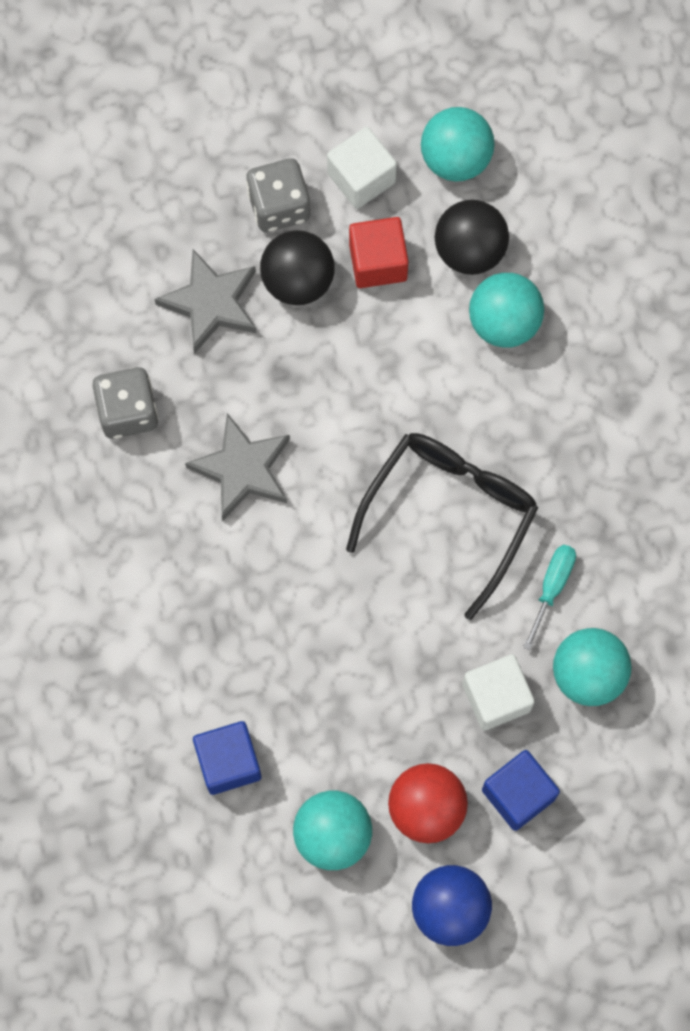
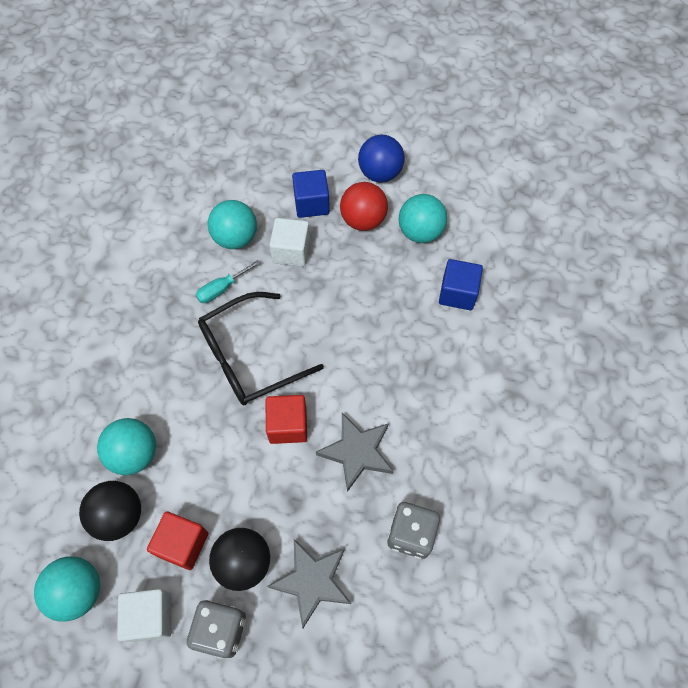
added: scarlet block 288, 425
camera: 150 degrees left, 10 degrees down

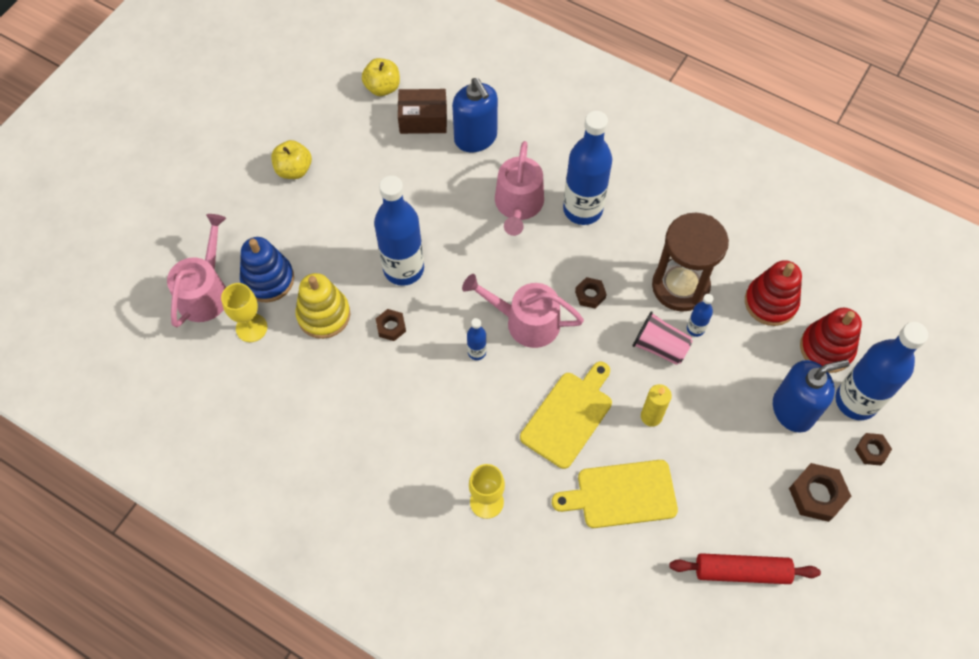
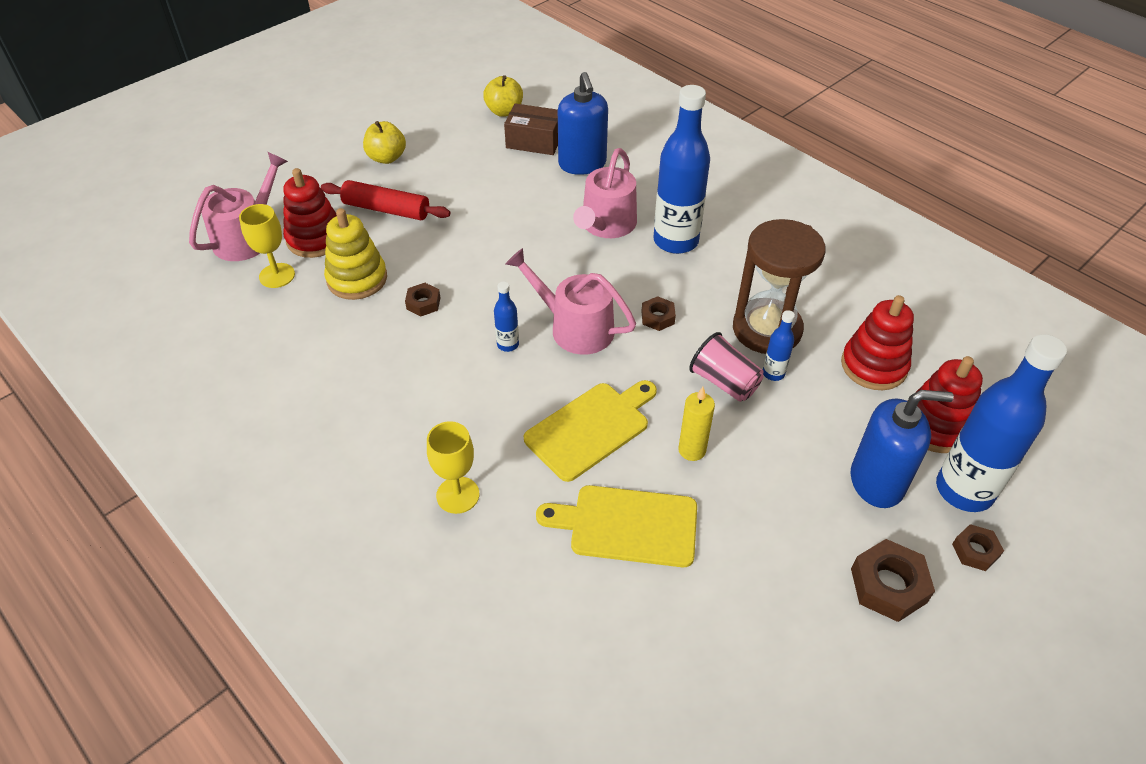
removed: blue bottle 403, 269
moved: scarlet rolling pin 742, 571 to 386, 209
recoloured: blue ring stacker 268, 279 to scarlet ring stacker 315, 239
camera: 15 degrees right, 15 degrees down

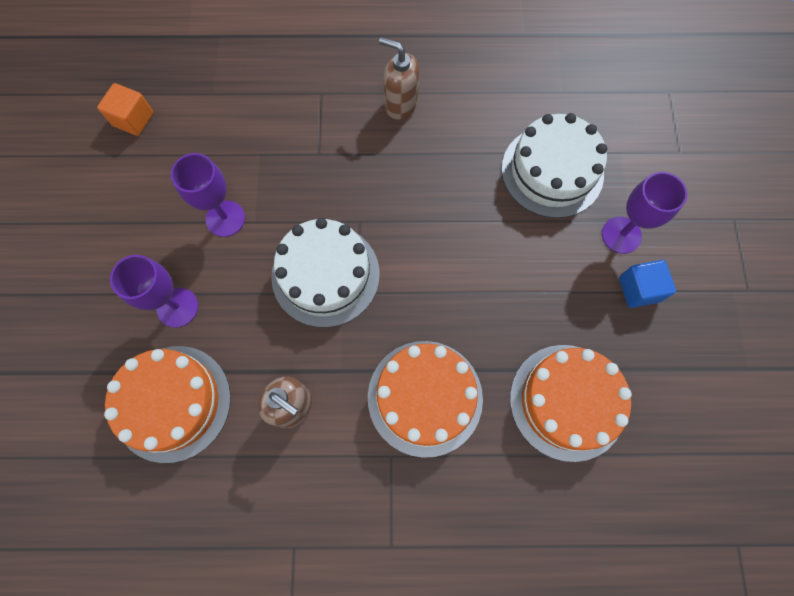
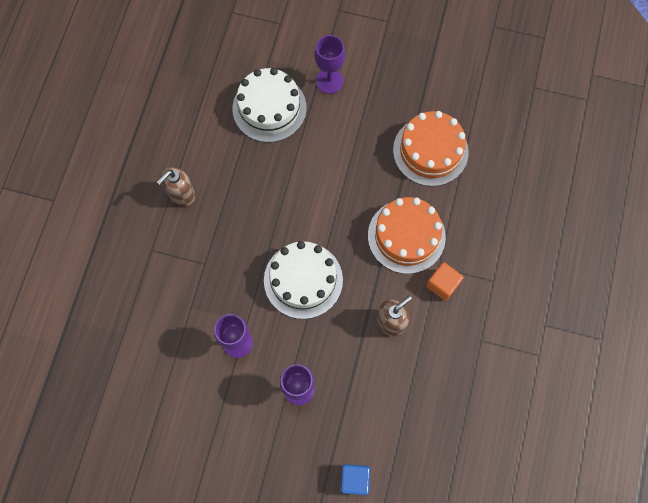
removed: orange cake 173, 403
moved: orange block 133, 119 to 442, 284; blue block 639, 289 to 354, 480
camera: 75 degrees left, 0 degrees up

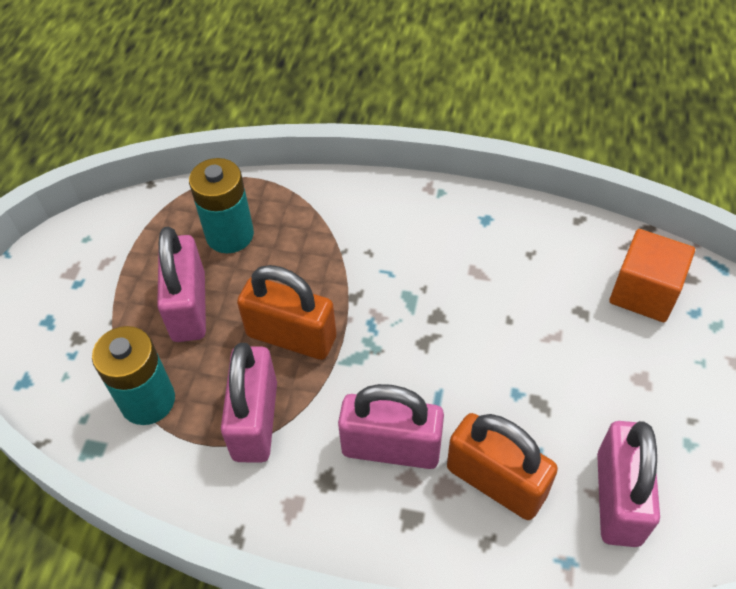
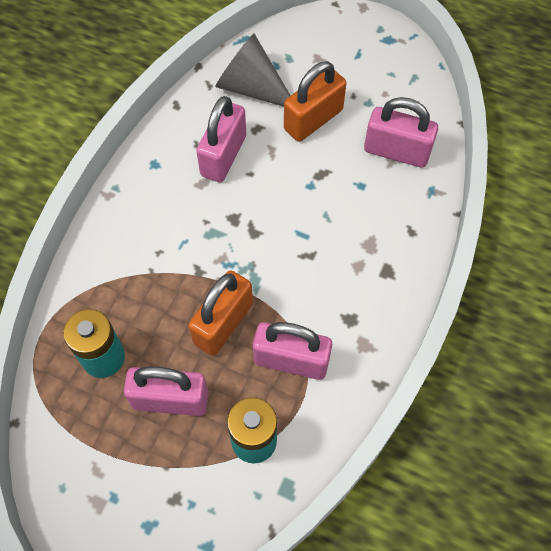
moved: pink small lock 391, 447 to 223, 156; orange small lock 496, 482 to 313, 120
replaced: orange block 644, 292 to ash-grey cone 252, 87
camera: 80 degrees left, 10 degrees up

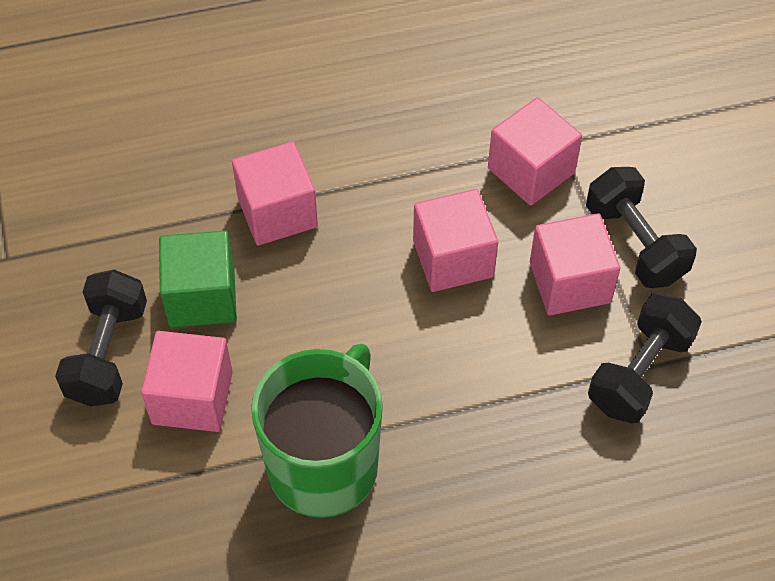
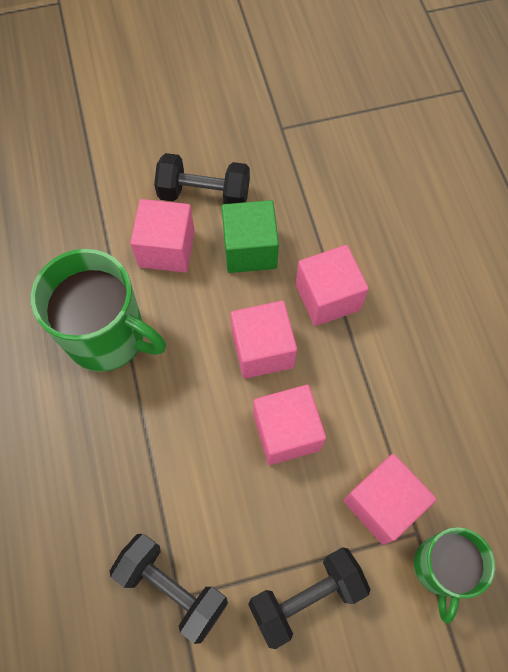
added: green tea mug 440, 568
moved: pink block 569, 282 to 262, 349
camera: 90 degrees right, 10 degrees up

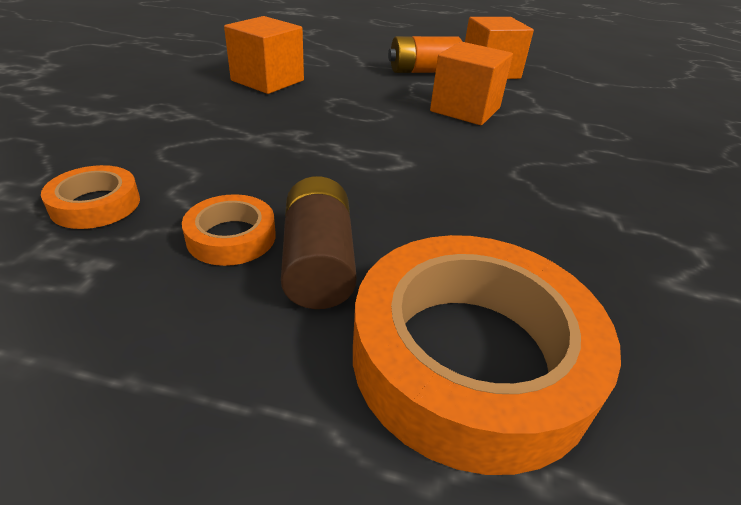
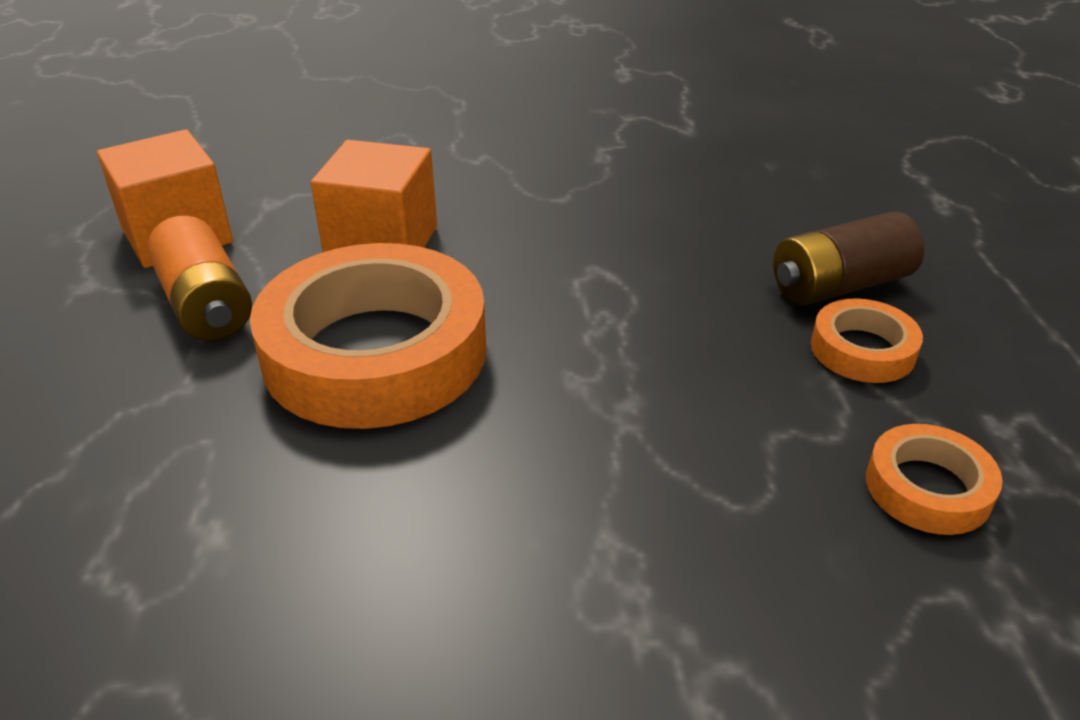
removed: orange block 267, 80
moved: orange tape 471, 357 to 375, 352
camera: 105 degrees left, 0 degrees up

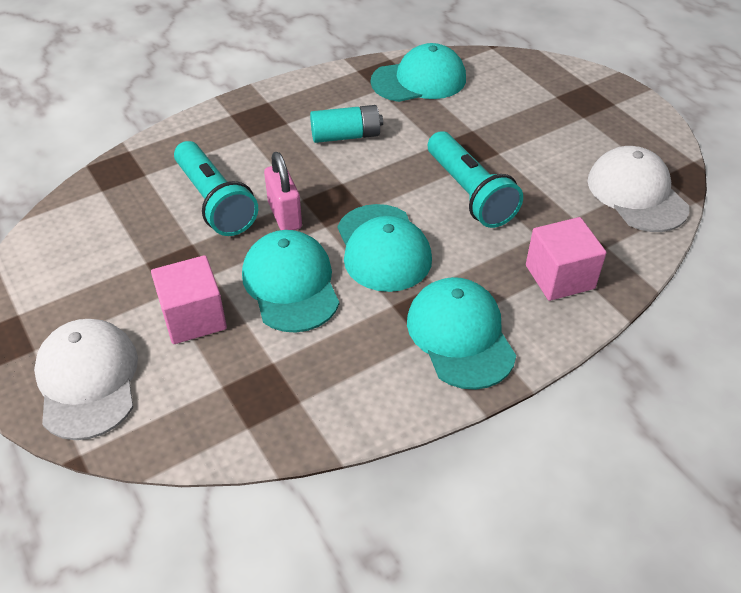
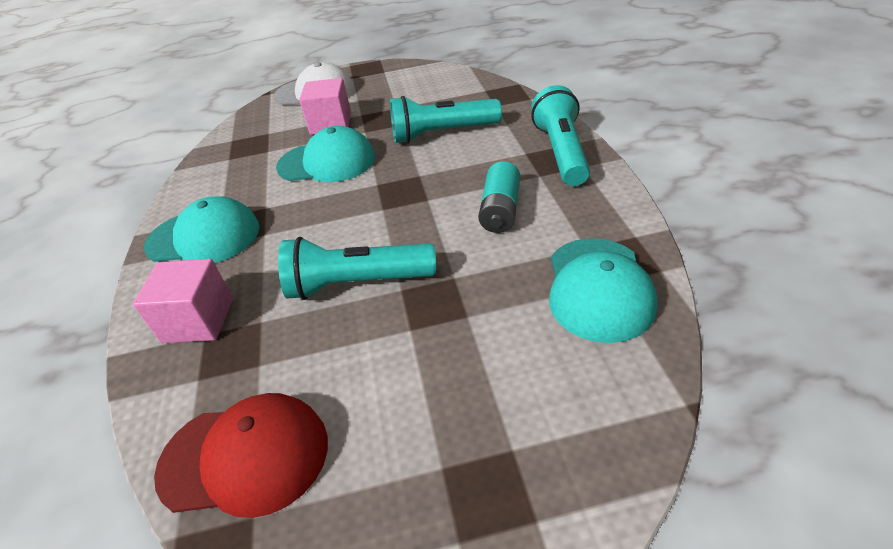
removed: pink small lock 285, 215; turquoise peaked cap 383, 248
added: turquoise pocket torch 561, 152
recoloured: white peaked cap 636, 194 to scarlet peaked cap 245, 457
camera: 115 degrees right, 5 degrees down

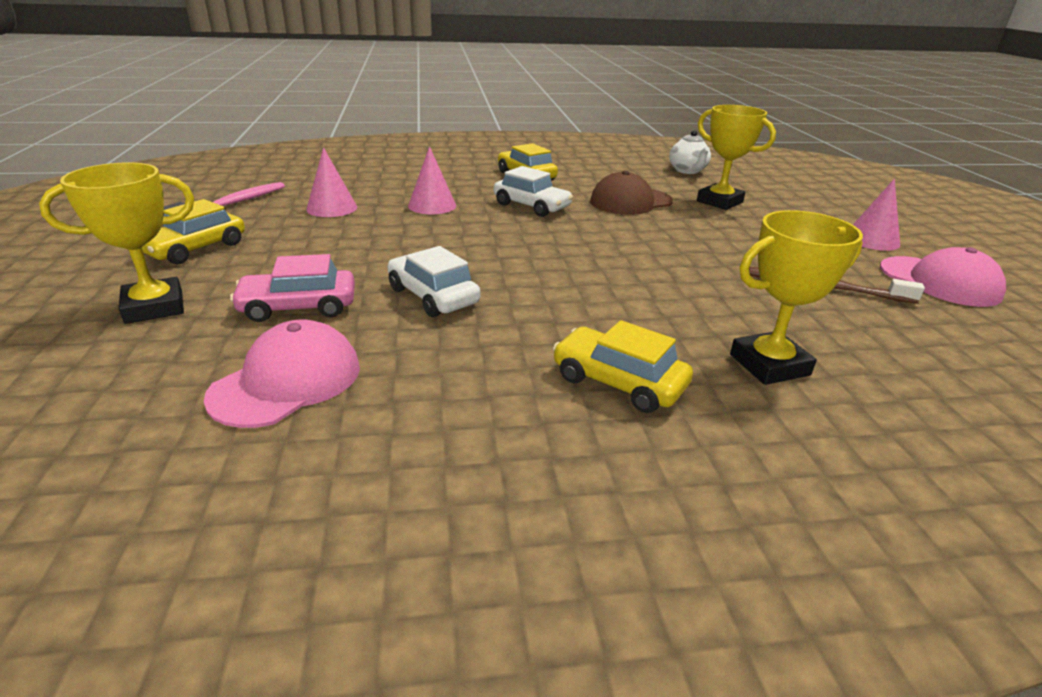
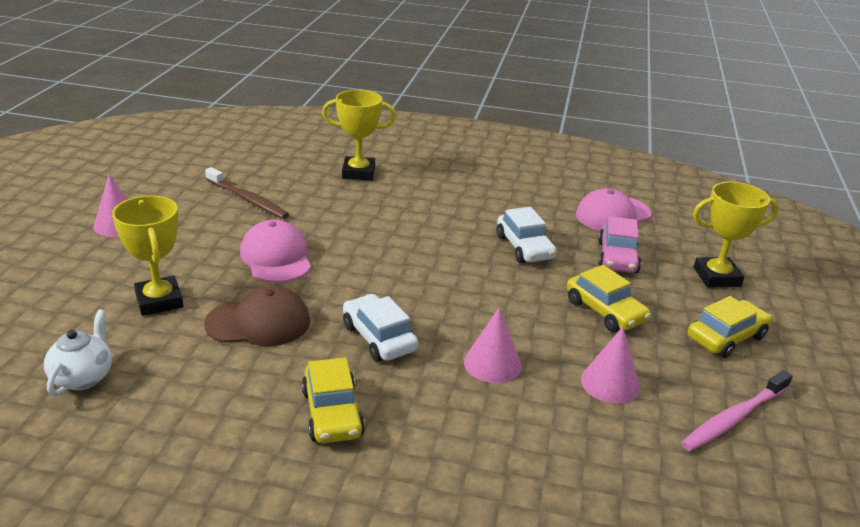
moved: yellow toy car 618, 382 to 605, 311; pink peaked cap 939, 281 to 276, 257
turned: pink toy car 298, 307 = 617, 257 90 degrees clockwise
camera: 160 degrees left, 0 degrees up

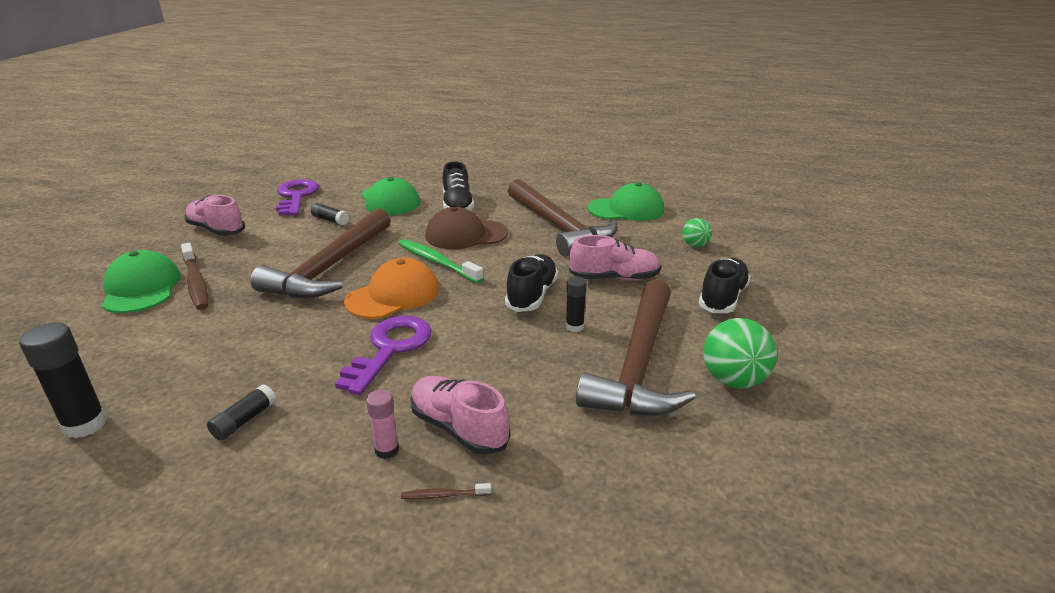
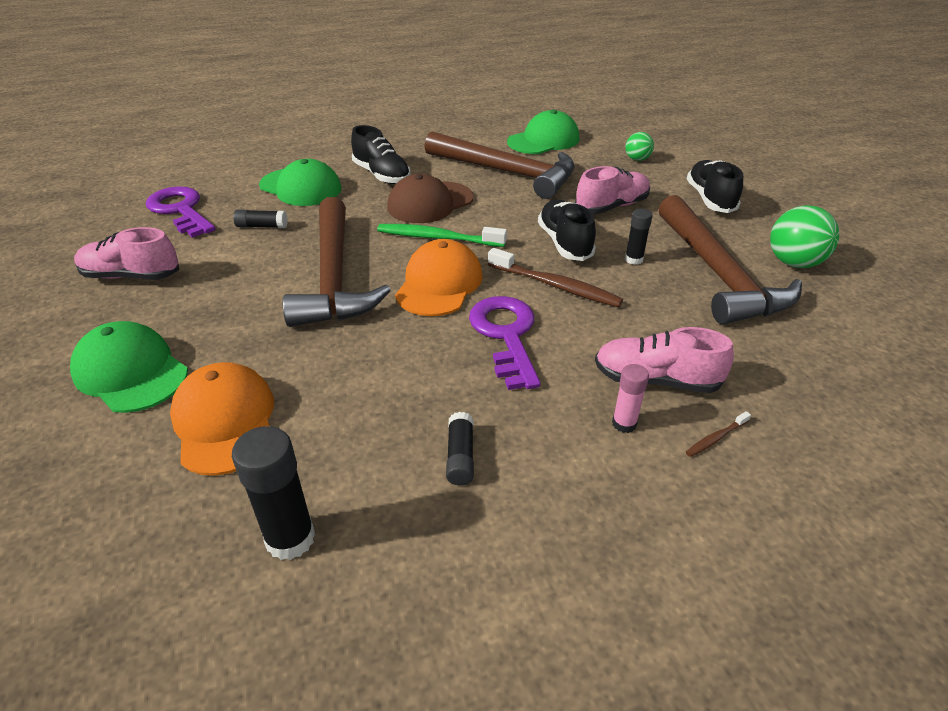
added: orange peaked cap 225, 421
moved: russet tooth brush 196, 282 to 555, 285
camera: 30 degrees left, 10 degrees up

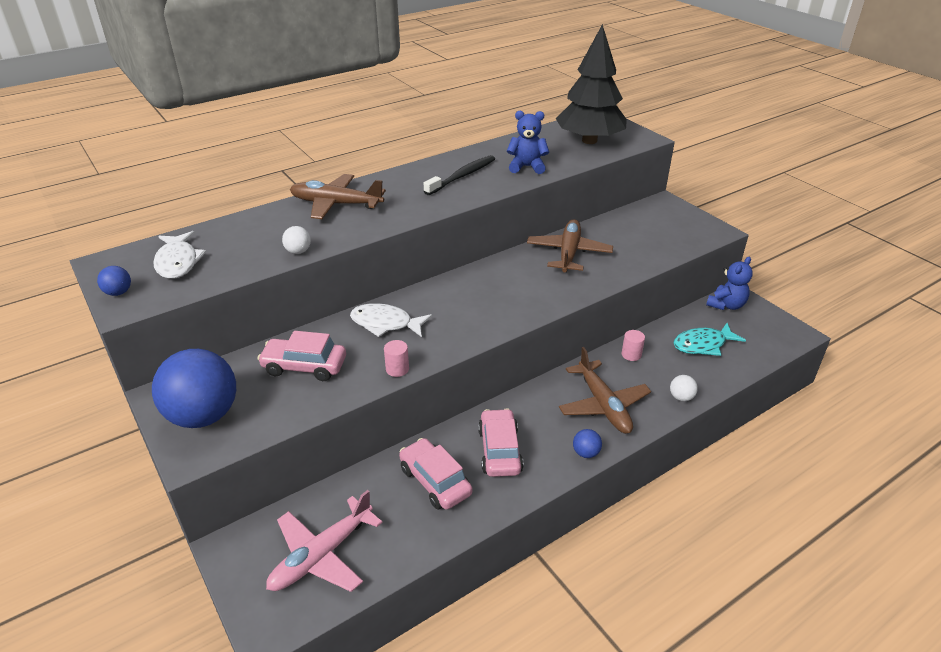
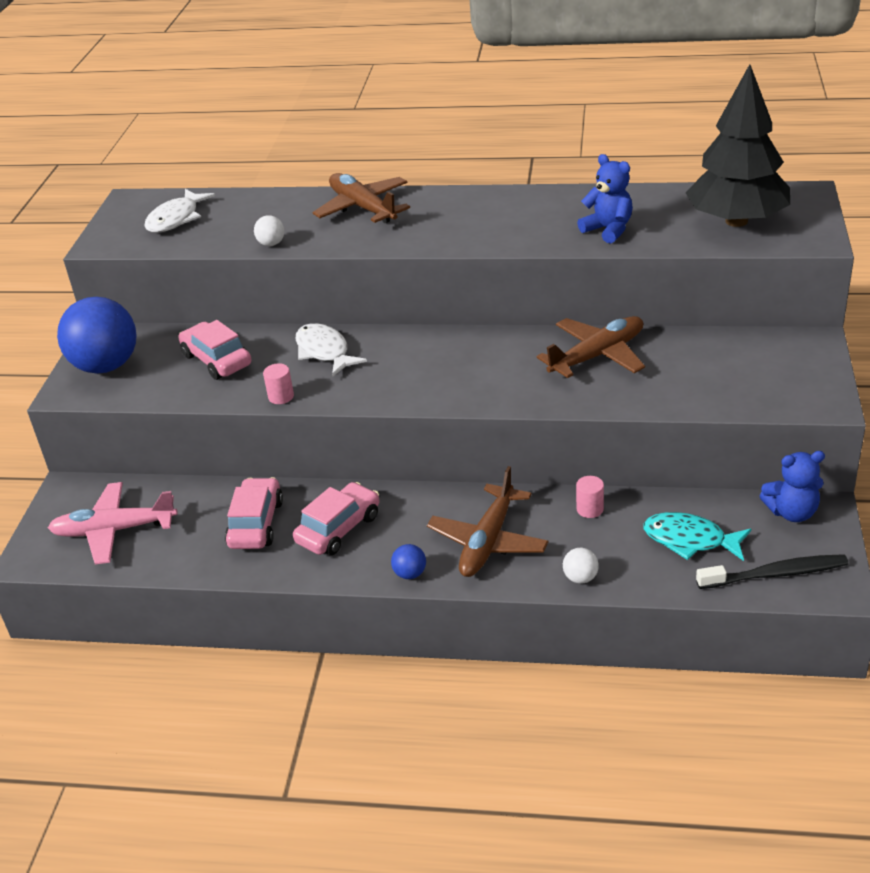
removed: blue sphere 118, 292
moved: jet-black tooth brush 462, 176 to 775, 574
camera: 45 degrees right, 0 degrees up

